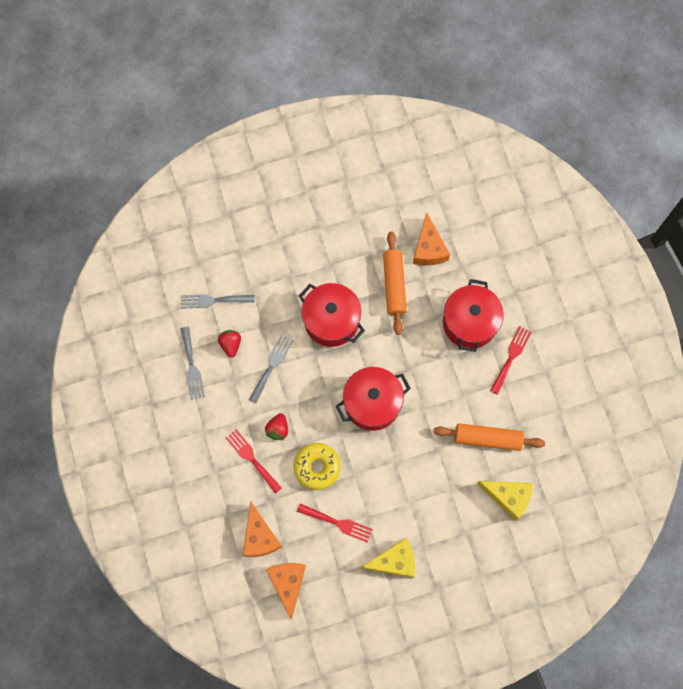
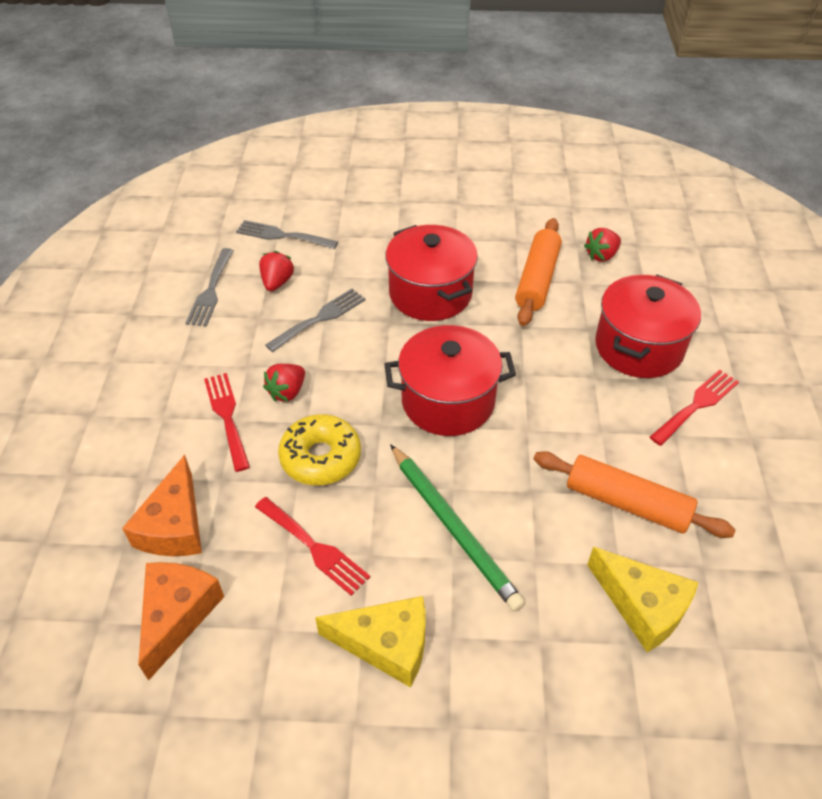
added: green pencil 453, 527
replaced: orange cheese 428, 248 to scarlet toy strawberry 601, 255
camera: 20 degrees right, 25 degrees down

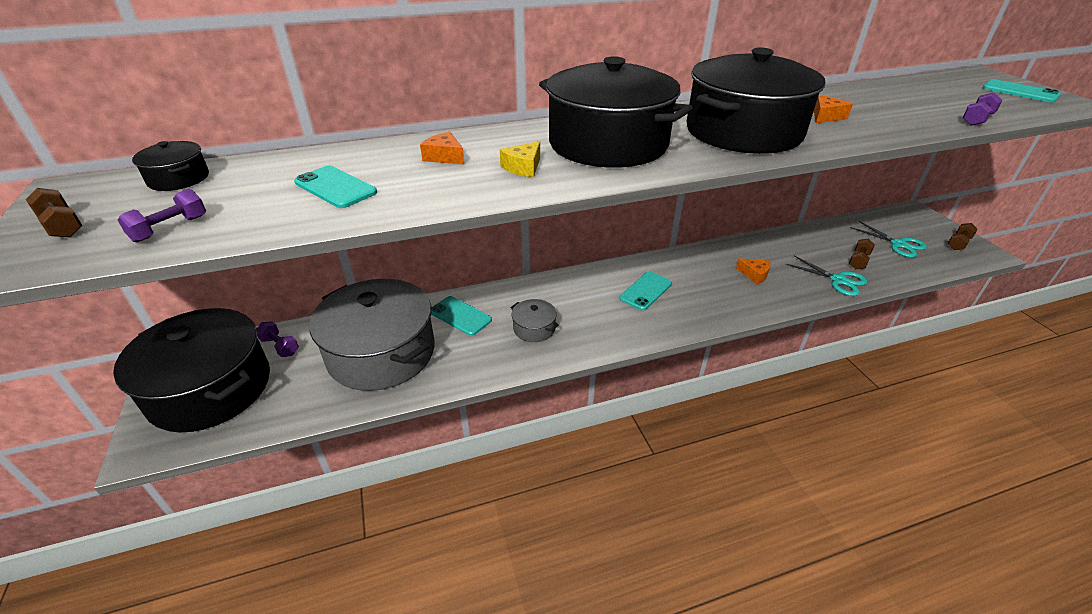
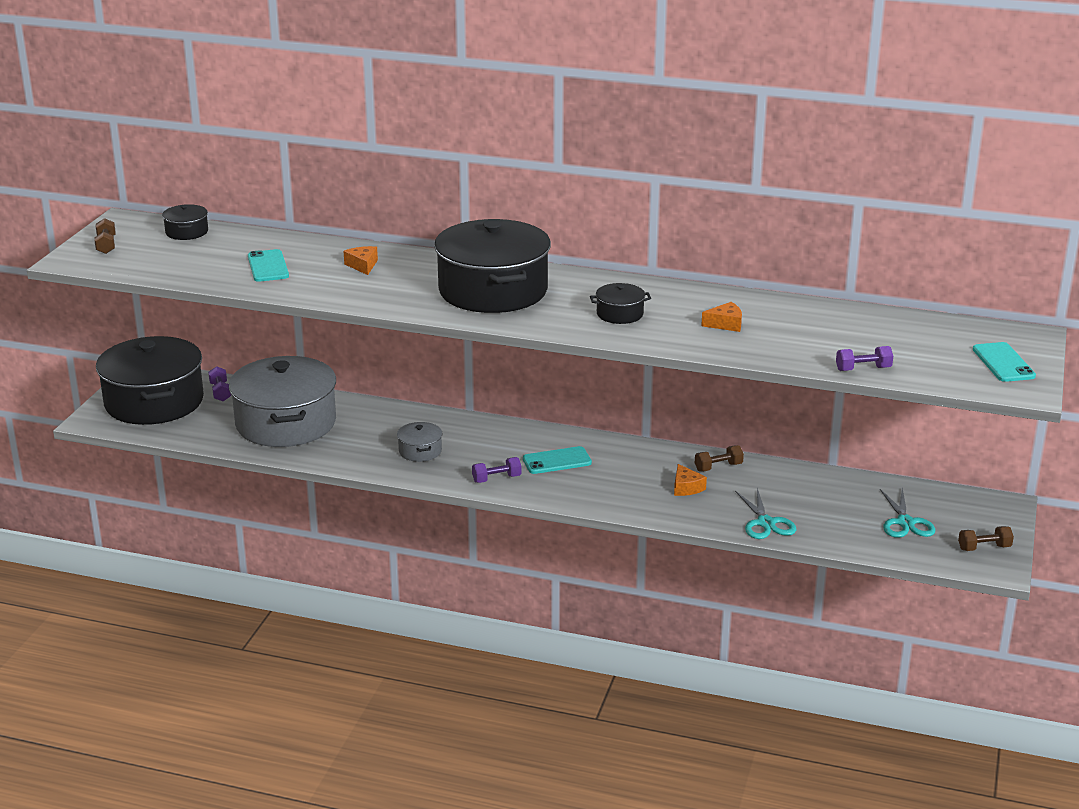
removed: turquoise mobile phone 460, 316; yellow cheese 523, 167
moved: royal purple free weight 170, 229 to 496, 479; russet free weight 858, 261 to 718, 467
resized: jet-black stockpot 743, 132 = 620, 314 x0.42
camera: 35 degrees right, 10 degrees down

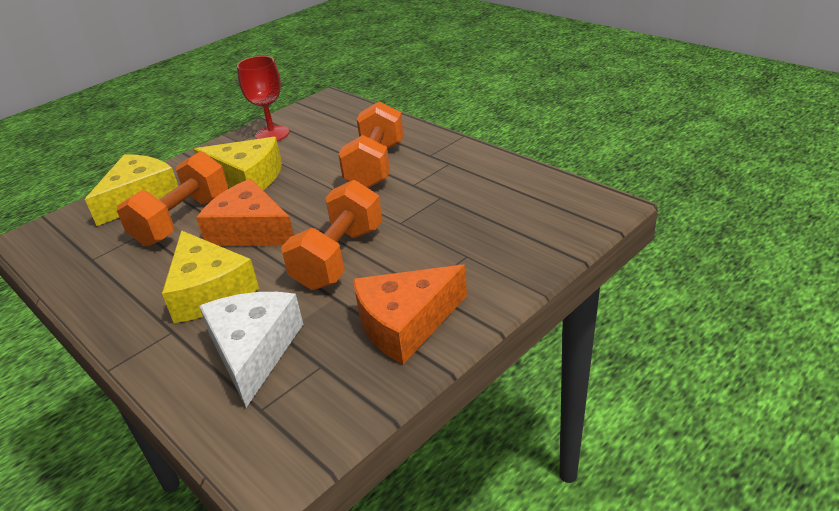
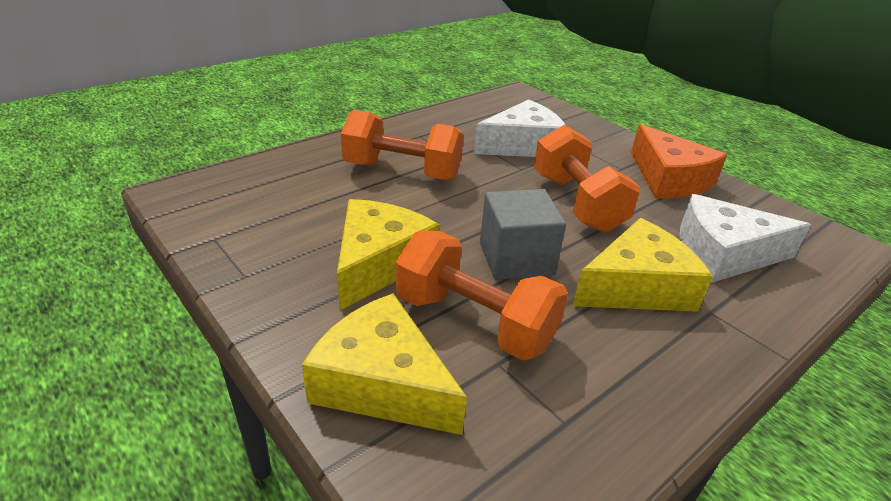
removed: scarlet wine glass 272, 134
added: white cheese 523, 145
replaced: orange cheese 250, 230 to ash-grey block 516, 258
turned: orange free weight 339, 257 = 577, 203 45 degrees clockwise
camera: 90 degrees left, 0 degrees up

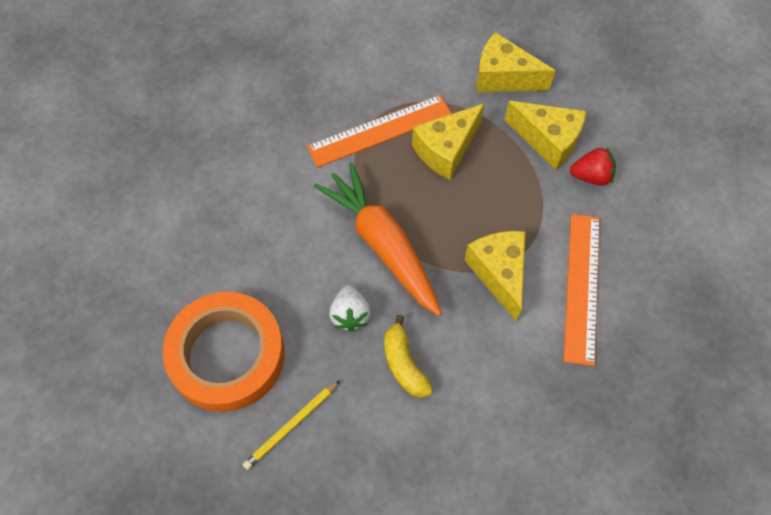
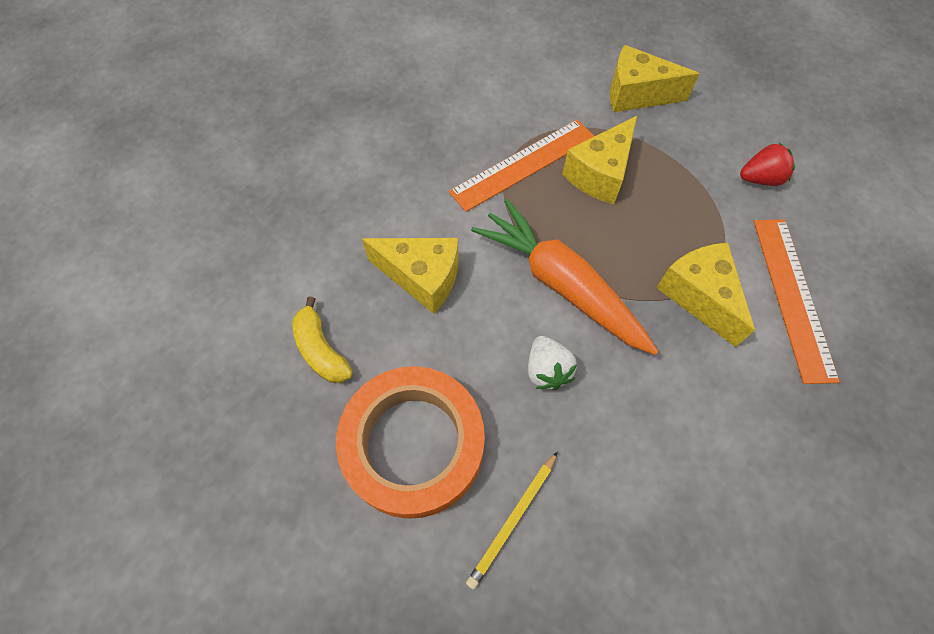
moved: yellow banana fruit 404, 364 to 321, 350; yellow cheese 548, 140 to 422, 278
camera: 10 degrees left, 0 degrees up

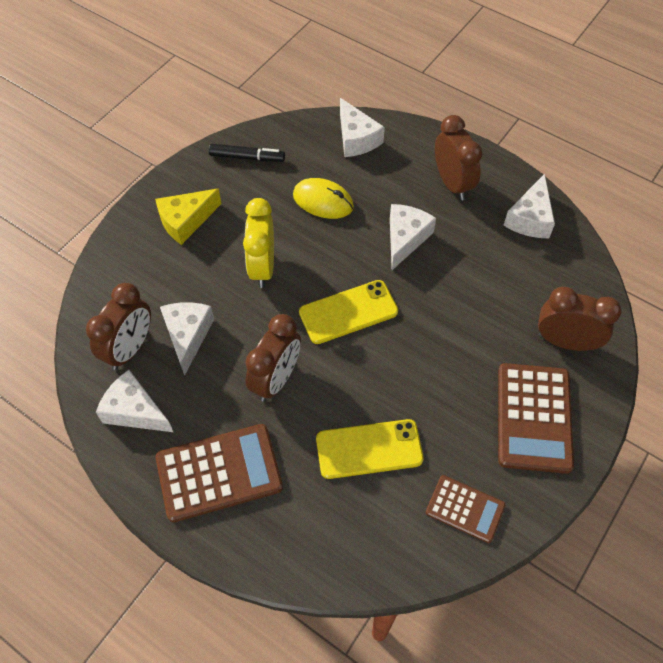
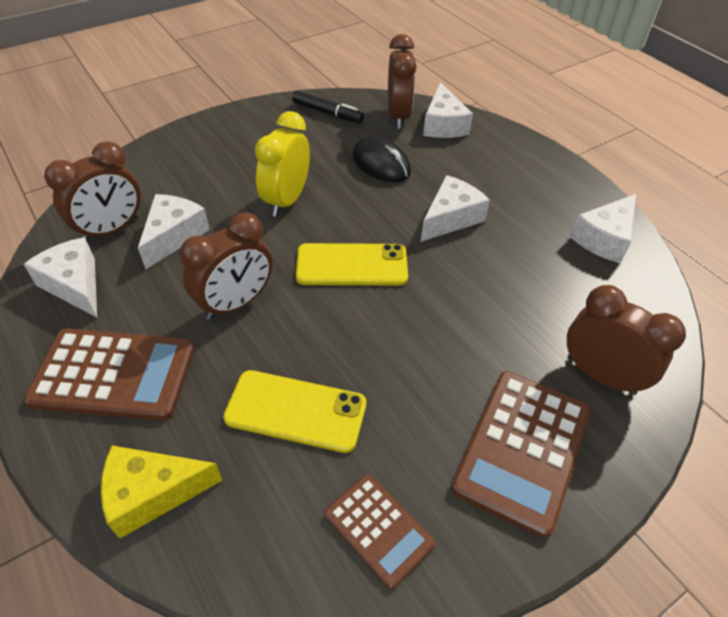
moved: yellow cheese 186, 221 to 152, 493; russet bedside clock 452, 183 to 398, 116
recoloured: yellow PC mouse 323, 201 to jet-black PC mouse 381, 164
camera: 20 degrees right, 10 degrees down

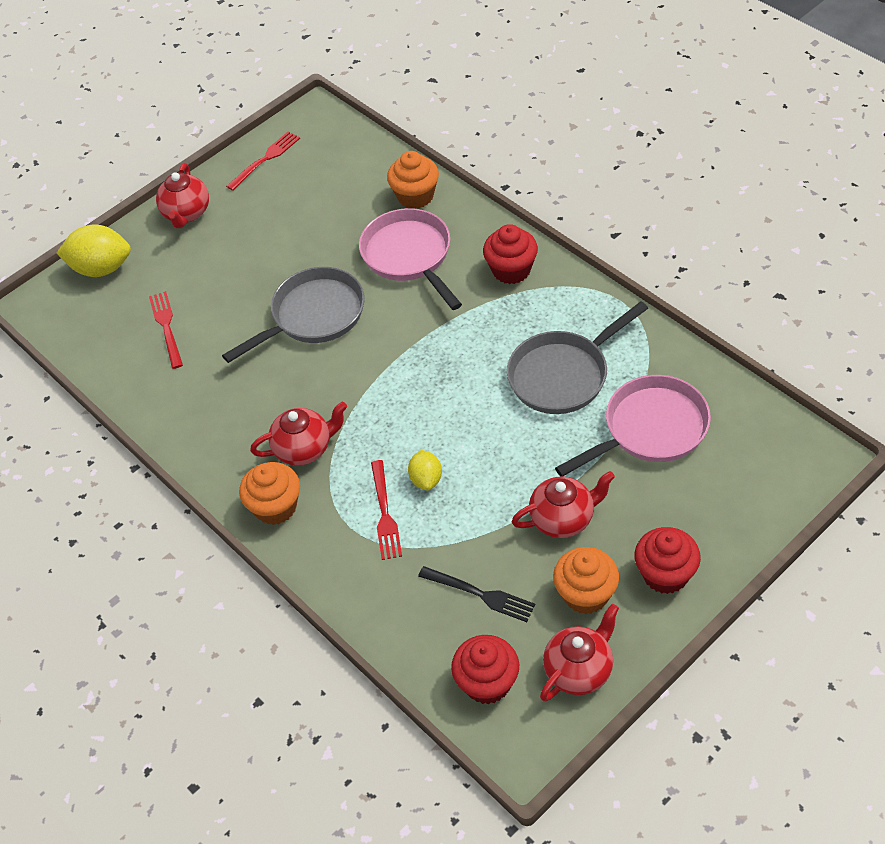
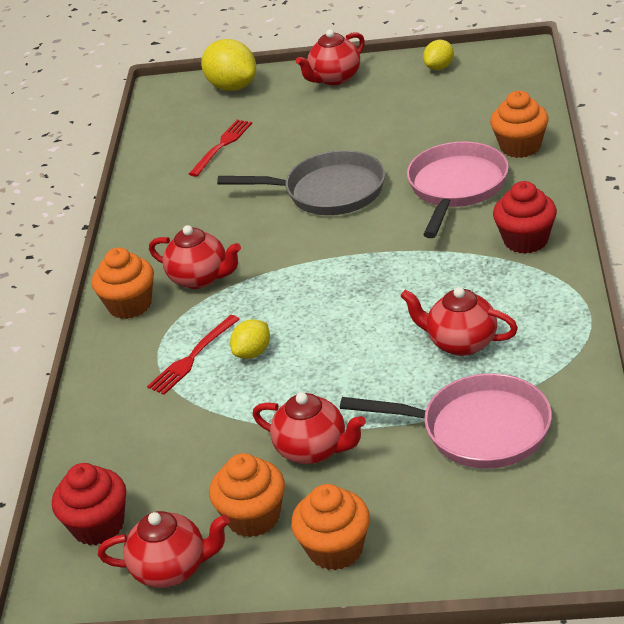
removed: jet-black fork 481, 594
replaced: scarlet fork 265, 159 to yellow toy lemon 439, 67; ash-grey frying pan 563, 375 to scarlet teapot 461, 343
recoloured: scarlet muffin 665, 574 to orange muffin 335, 549
camera: 45 degrees right, 15 degrees down

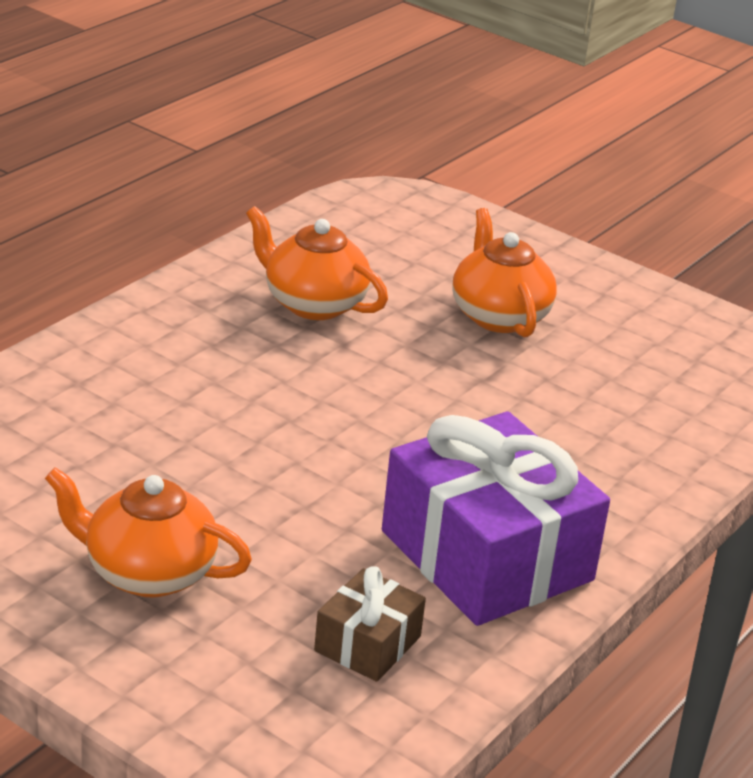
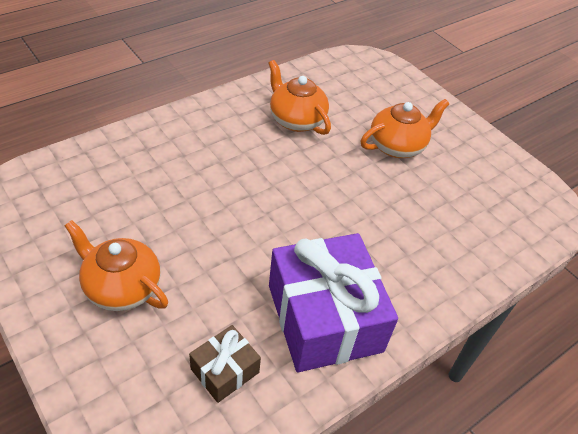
turned: orange teapot 498, 315 = 397, 146 60 degrees clockwise
camera: 15 degrees right, 15 degrees up

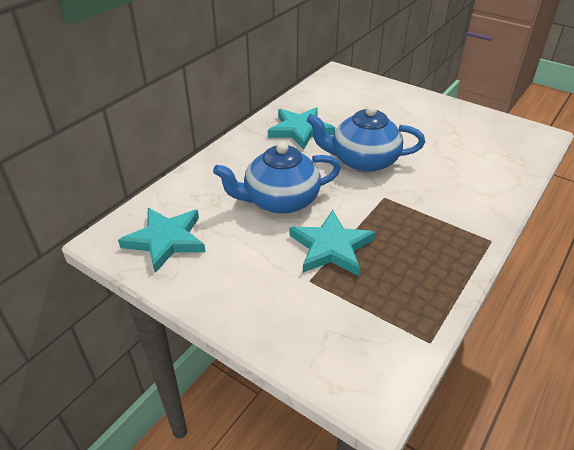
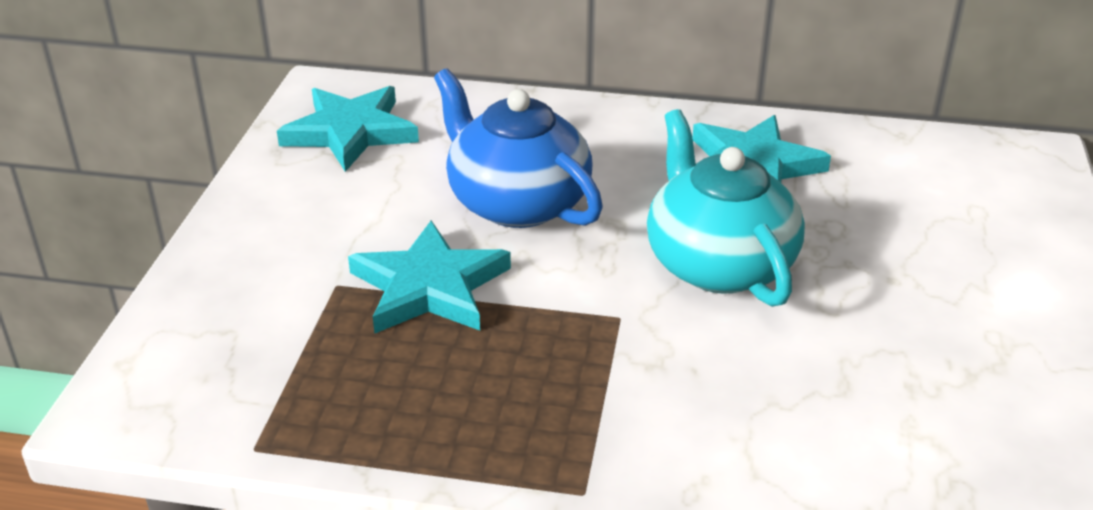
recoloured: blue teapot 362, 161 to turquoise teapot 718, 264
camera: 65 degrees right, 5 degrees down

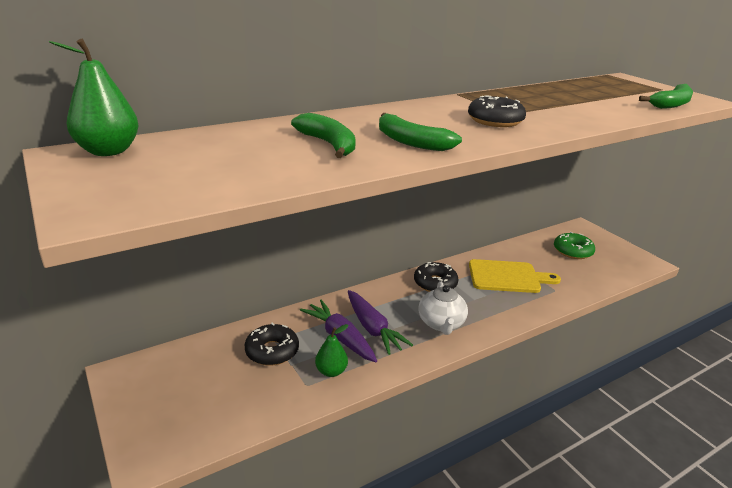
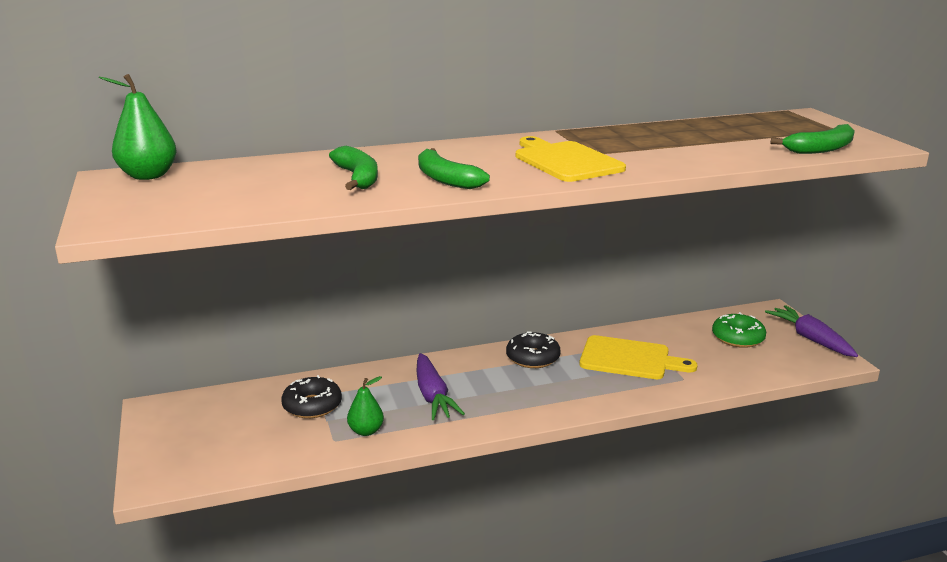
removed: white teapot 441, 324
moved: royal purple carrot 340, 337 to 810, 339
replaced: jet-black donut 495, 121 to yellow chopping board 565, 161
camera: 15 degrees right, 5 degrees down

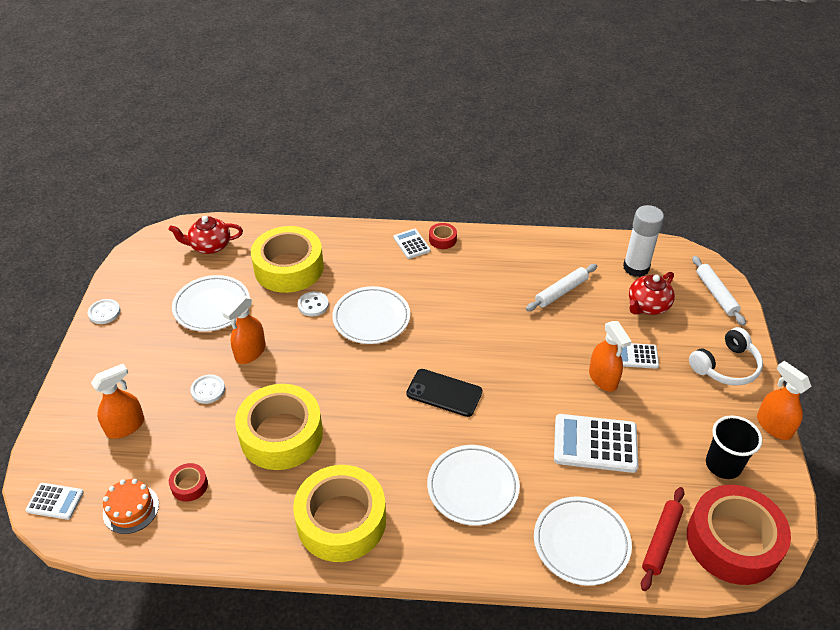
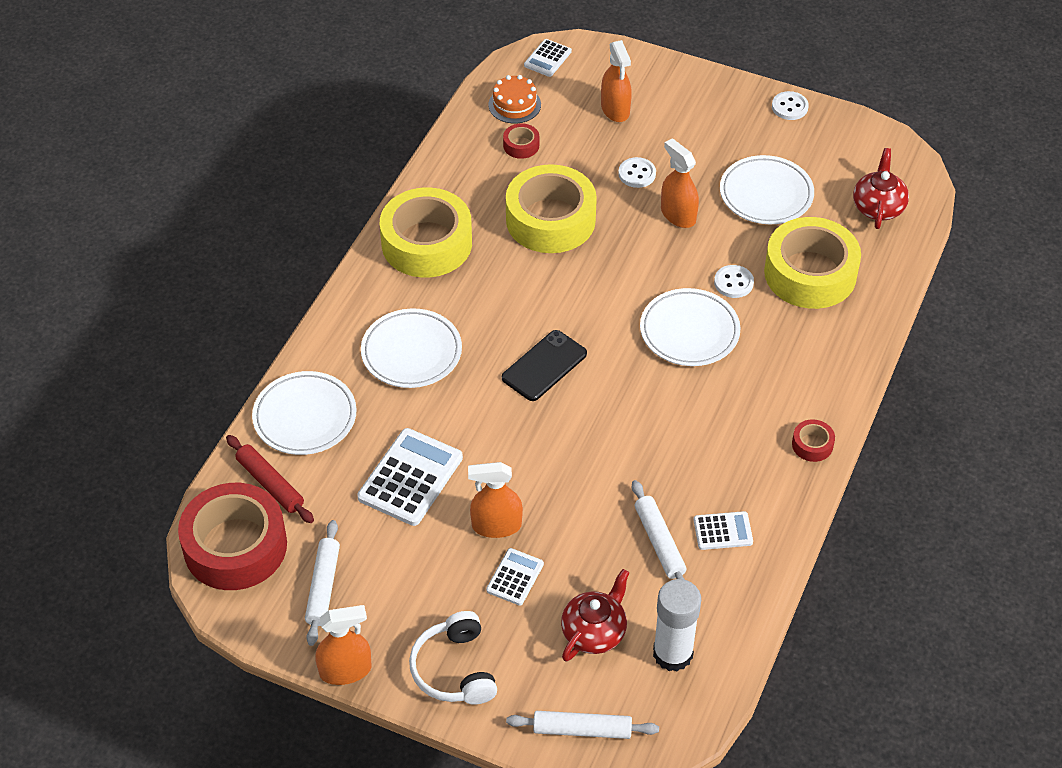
moved: white pocket calculator 411, 244 to 723, 531
replaced: jet-black cup 723, 465 to white rolling pin 323, 587
turned: scarlet teapot 647, 306 = 594, 632 60 degrees clockwise
camera: 110 degrees right, 5 degrees up

